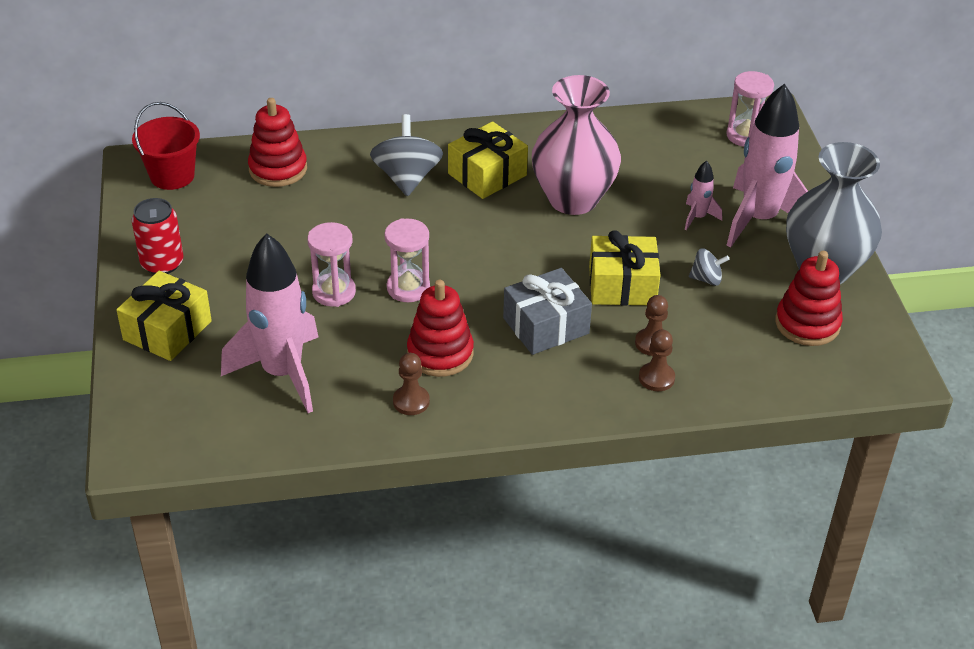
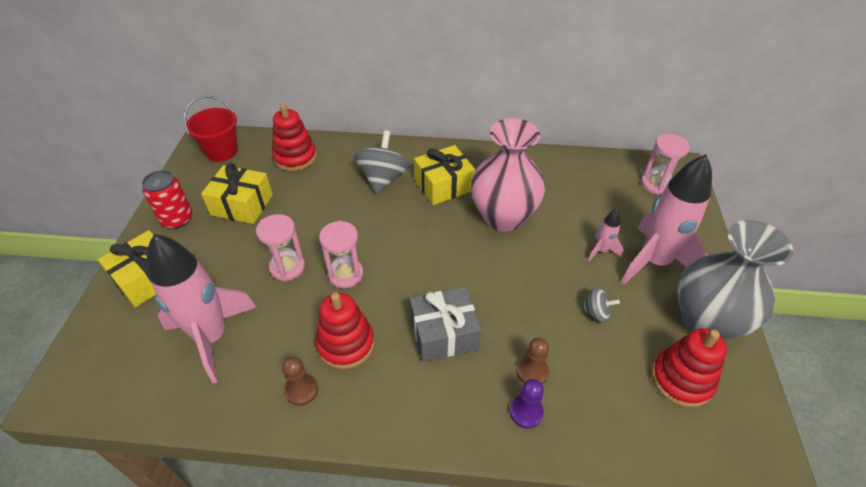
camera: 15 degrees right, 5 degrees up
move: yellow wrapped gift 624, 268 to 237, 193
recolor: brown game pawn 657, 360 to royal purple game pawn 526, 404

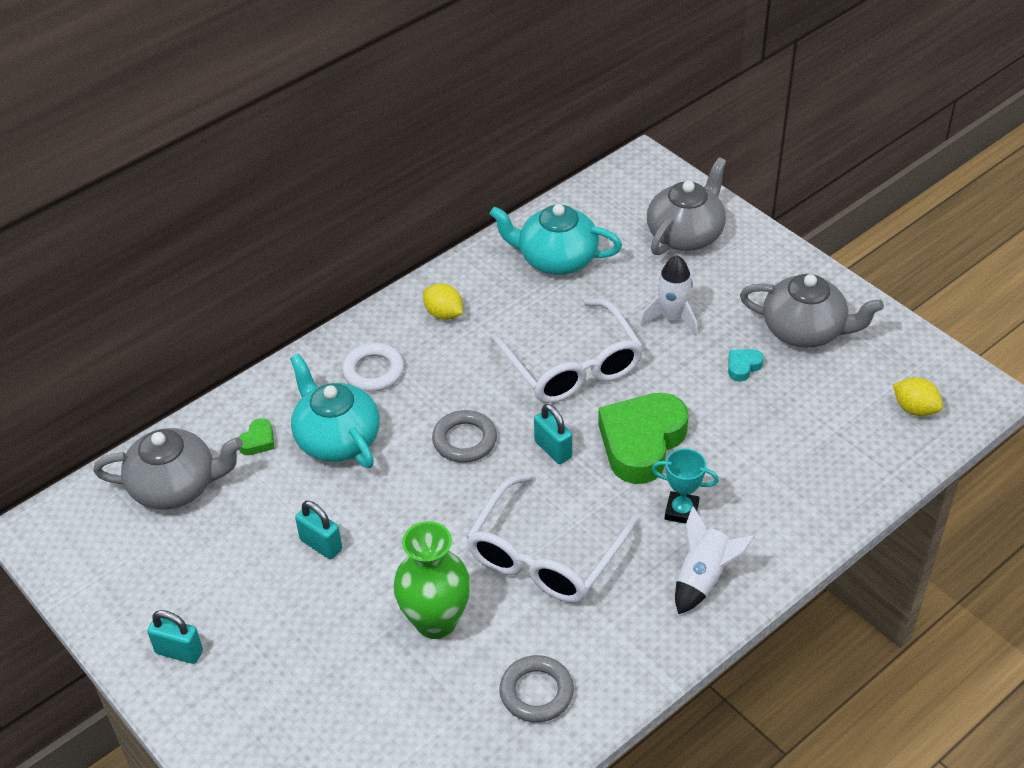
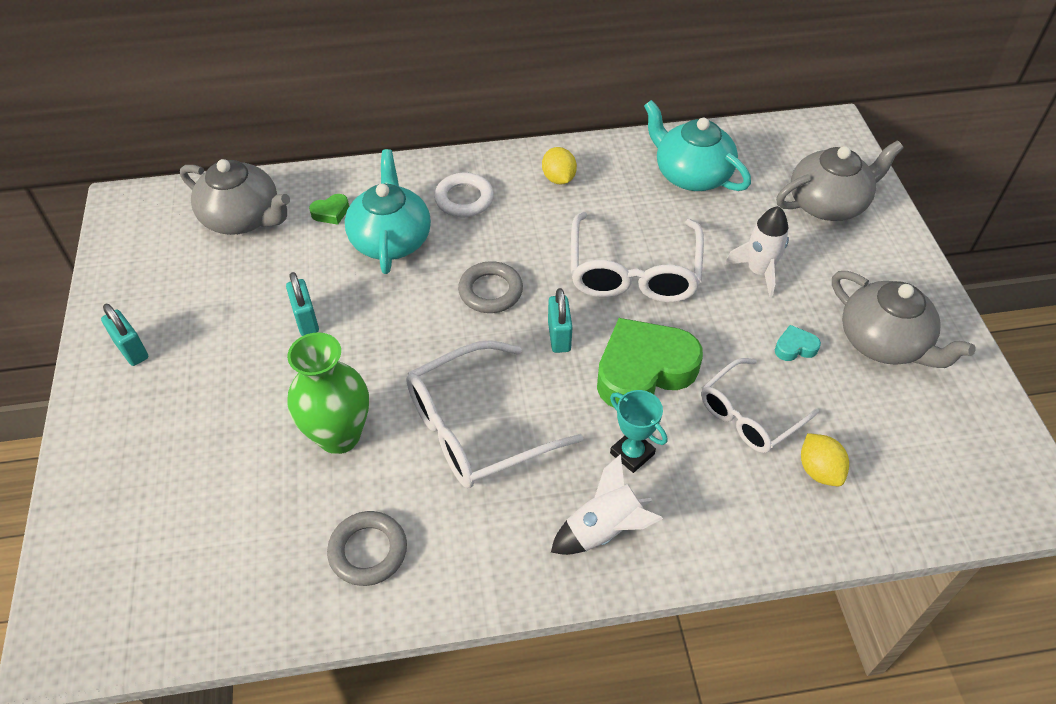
camera: 30 degrees right, 5 degrees up
insert: white eyeglasses 760, 405
move: yellow citrus fruit 918, 396 to 825, 459

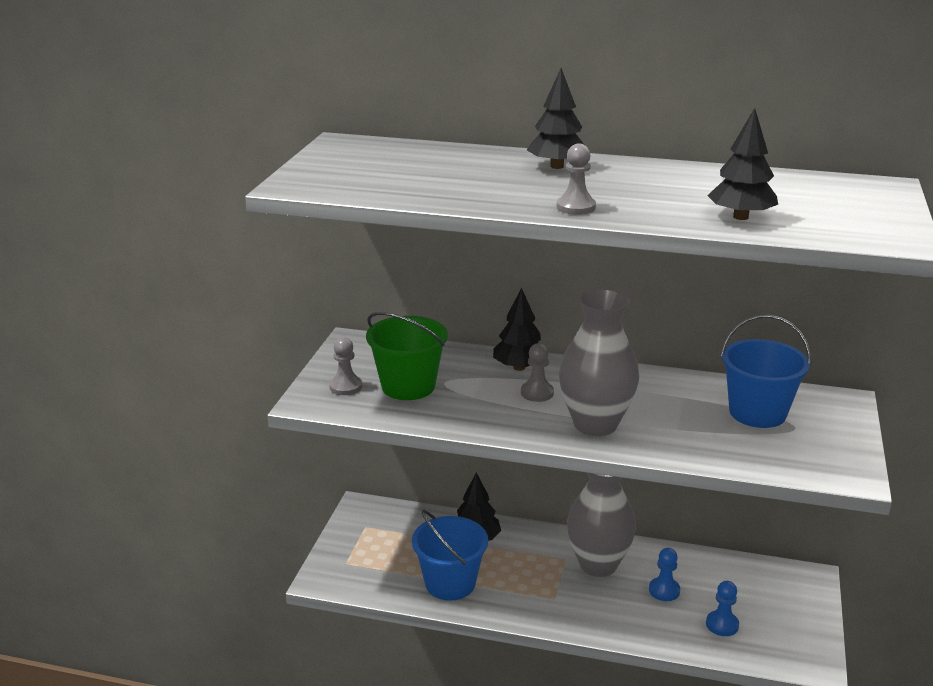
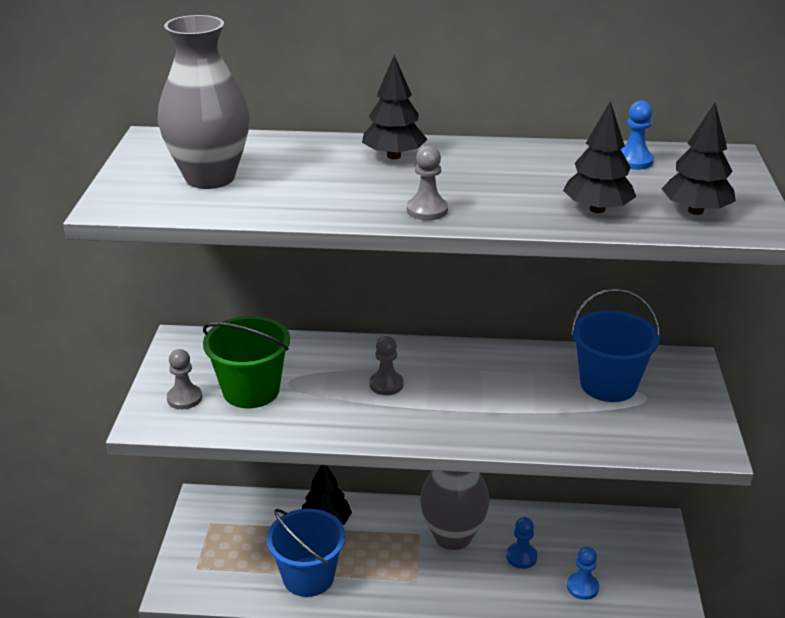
camera: 10 degrees left, 5 degrees up
insert: cobalt game pawn 637, 135
move: ash-grey vase 599, 362 to 204, 102; black toy tree 517, 329 to 699, 159

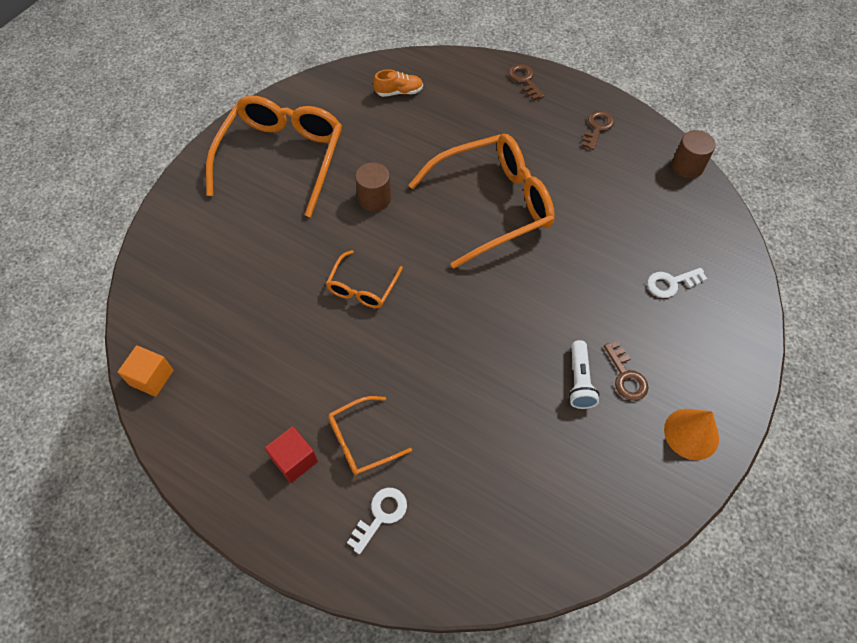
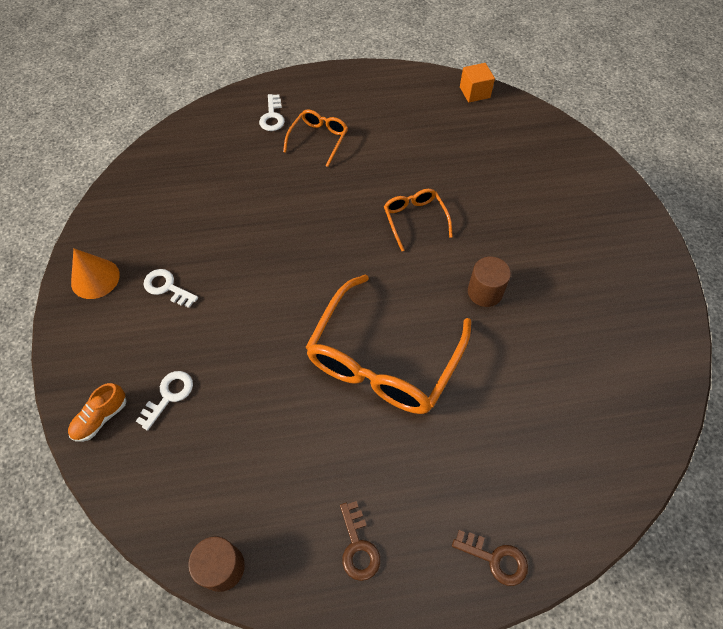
camera: 140 degrees right, 0 degrees up
delete: orange-coloured eyeglasses 274, 156; red solid cube 291, 454; white flashlight 584, 374
move: orange-coloured lace-up shoe 398, 83 to 97, 412
recolor: brown key 626, 371 to white key 170, 288

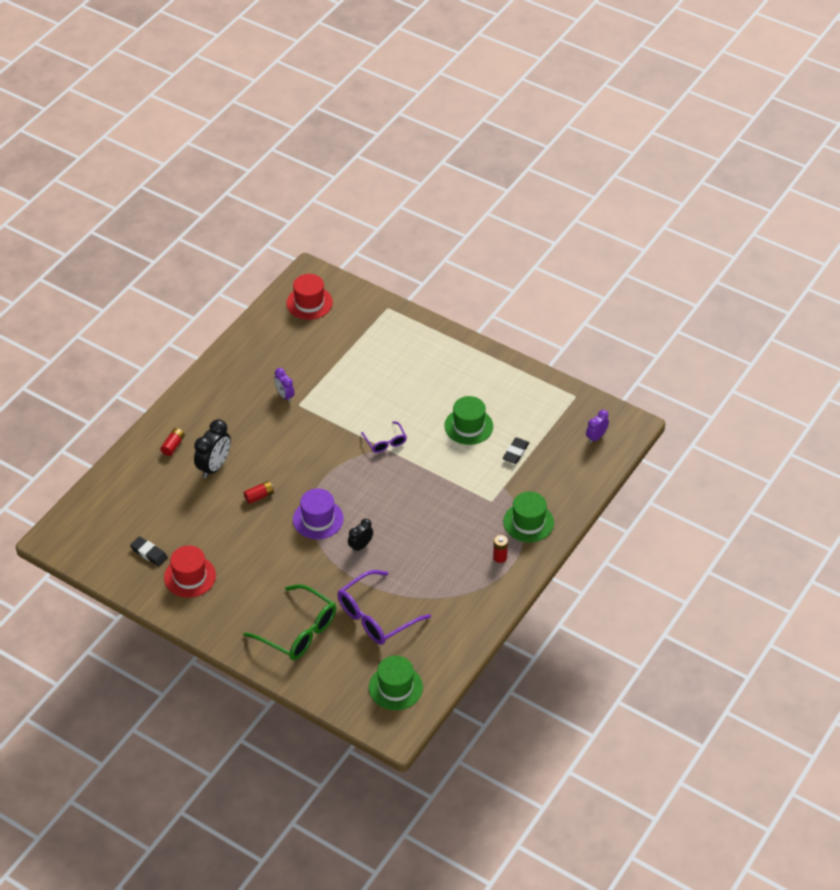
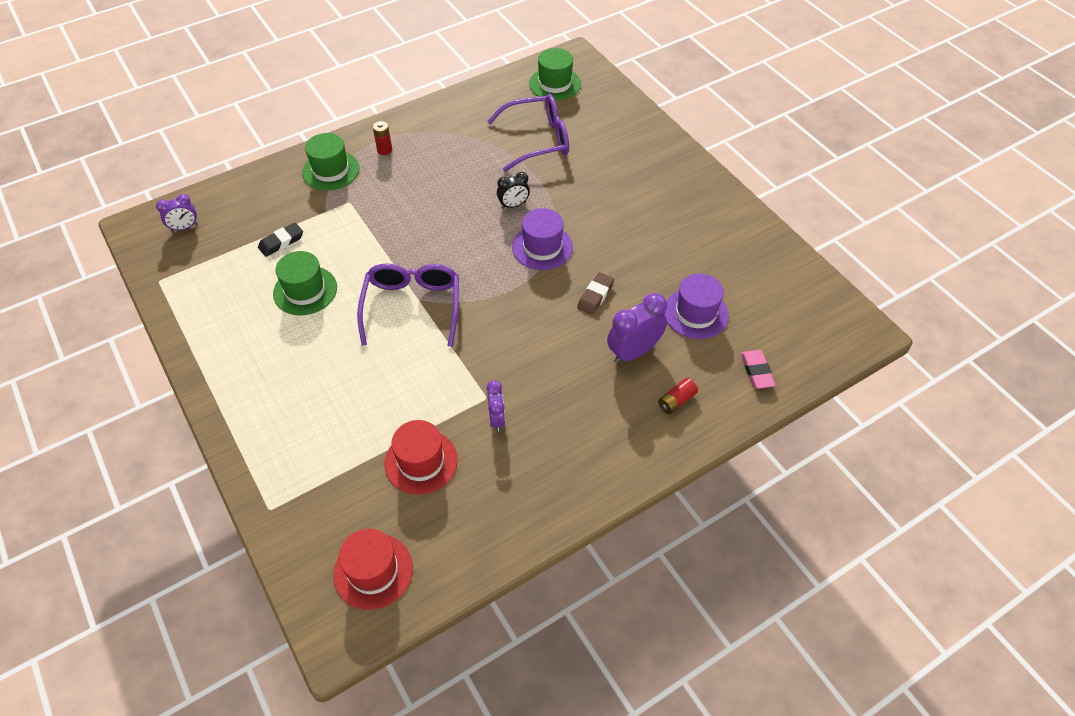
camera: 155 degrees left, 5 degrees up
delete: black eraser 149, 551; green eyeglasses 289, 622
insert: royal purple top hat 696, 306; rosy eraser 758, 369
move: red top hat 190, 571 to 421, 457
replace: red battery 259, 492 to brown eraser 595, 293
recolor: black alarm clock 212, 448 to royal purple alarm clock 637, 328
resize: royal purple eyeglasses 384, 437 = 408, 305 x1.86

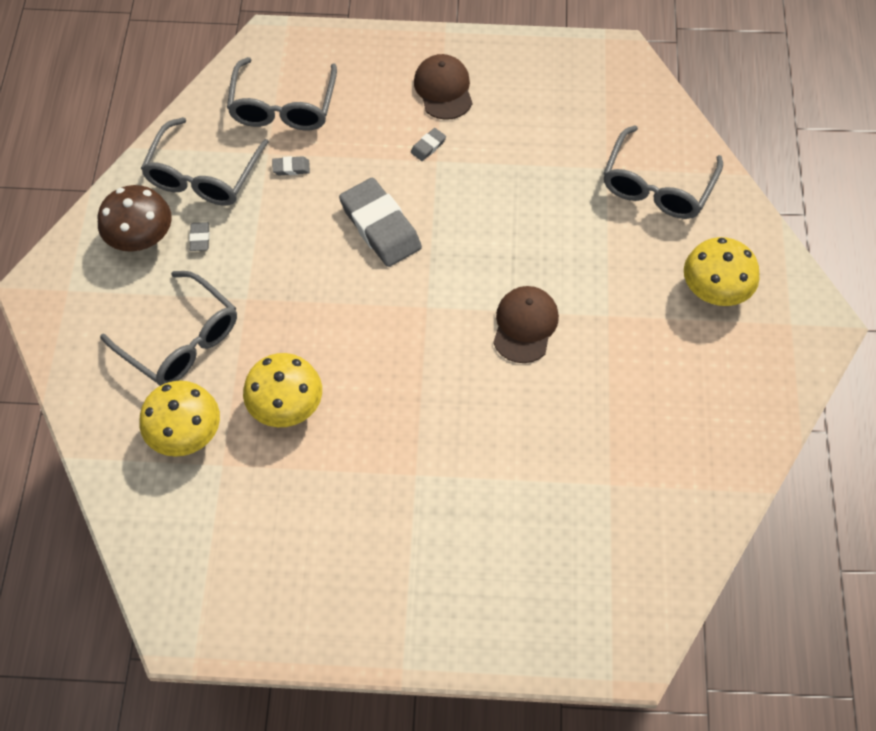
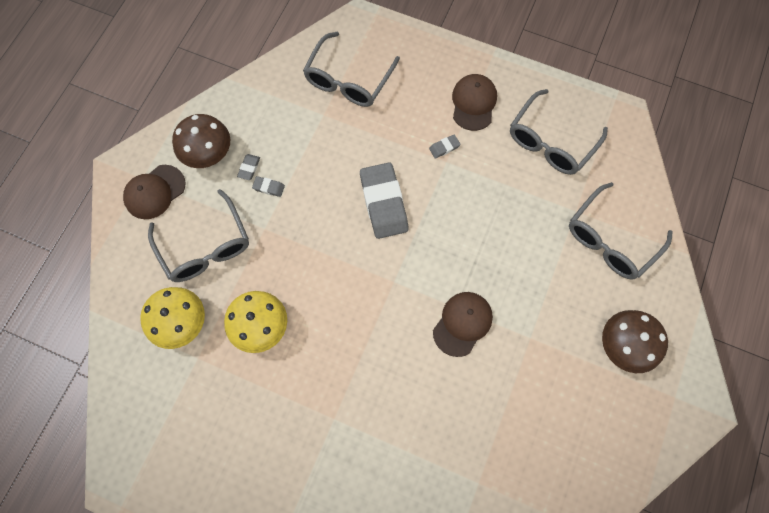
camera: 20 degrees right, 10 degrees up
insert: brown peaked cap 154, 192
move: ash-grey eraser 291, 166 to 268, 186; ash-grey eyeglasses 205, 161 to 559, 132
recolor: yellow toadstool 722, 271 to brown toadstool 635, 341

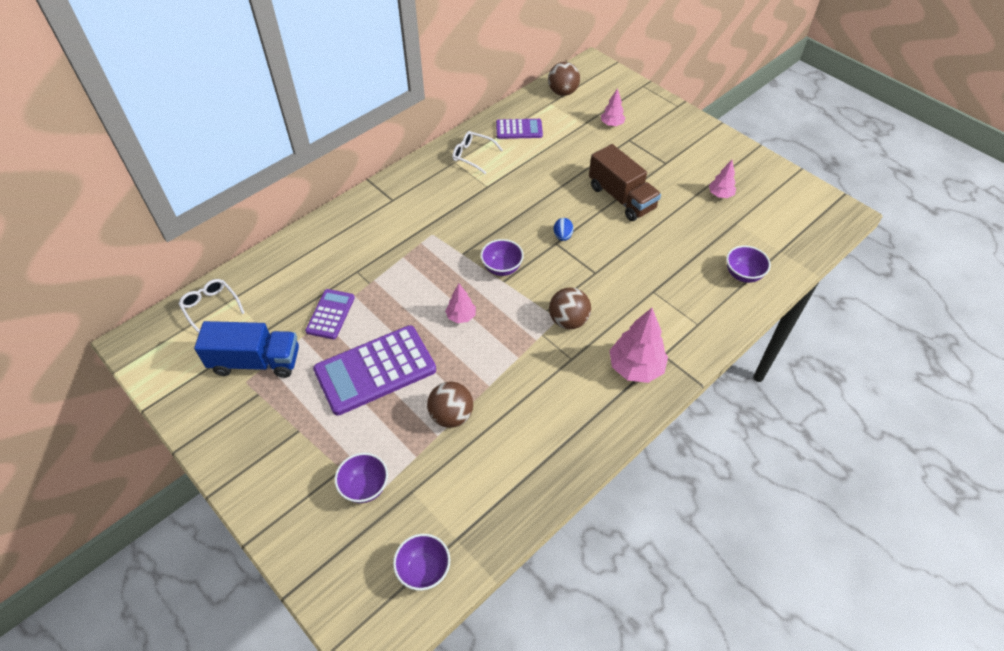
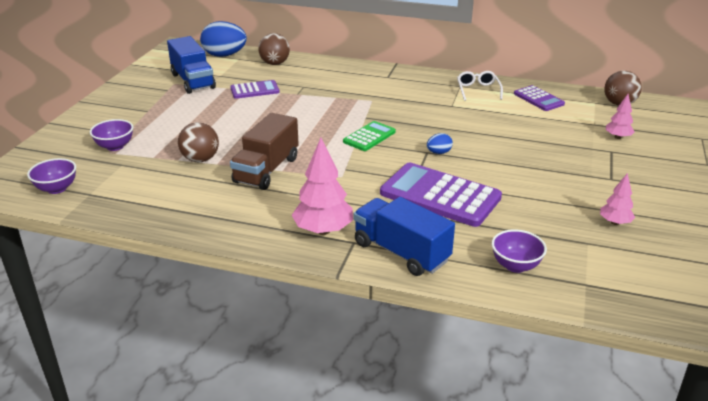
camera: 60 degrees right, 20 degrees down
delete: rosy toy tree 460, 303
insert: cobalt truck 404, 236
move: brown truck 625, 182 to 264, 151; brown ball 570, 308 to 274, 49; royal purple adding machine 374, 370 to 441, 195
replace: white eyeglasses 211, 306 to cobalt egg 223, 39; royal purple bowl 502, 257 to green adding machine 369, 136

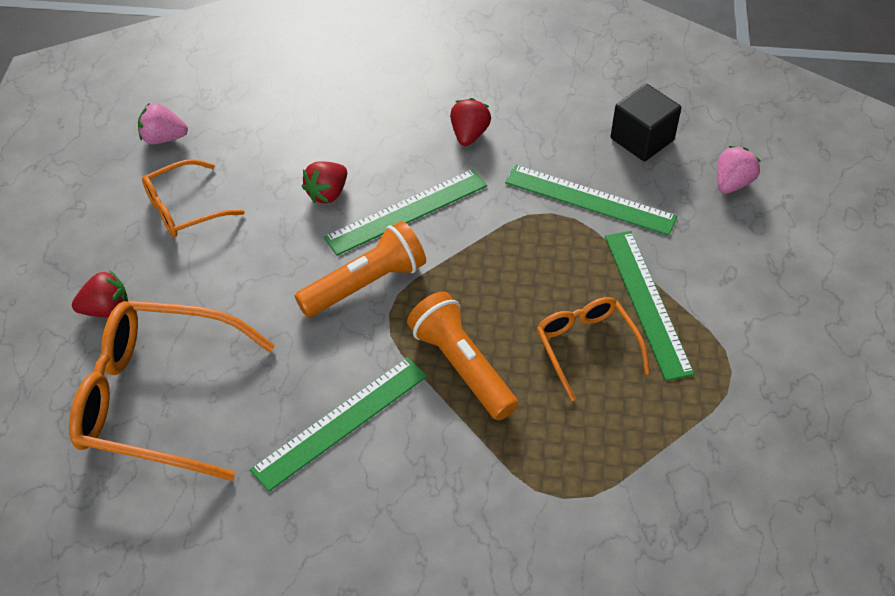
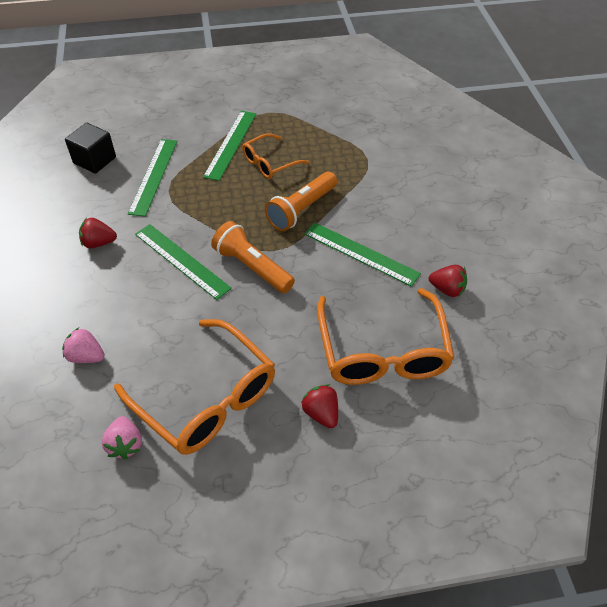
camera: 105 degrees left, 0 degrees up
move: rosy berry 739, 170 to 83, 345; red berry 324, 182 to 448, 281
rotate: green ruler 649, 306 = 229, 146 45 degrees counterclockwise
resize: orange-coloured eyeglasses 193, 198 = 194, 387 x1.80

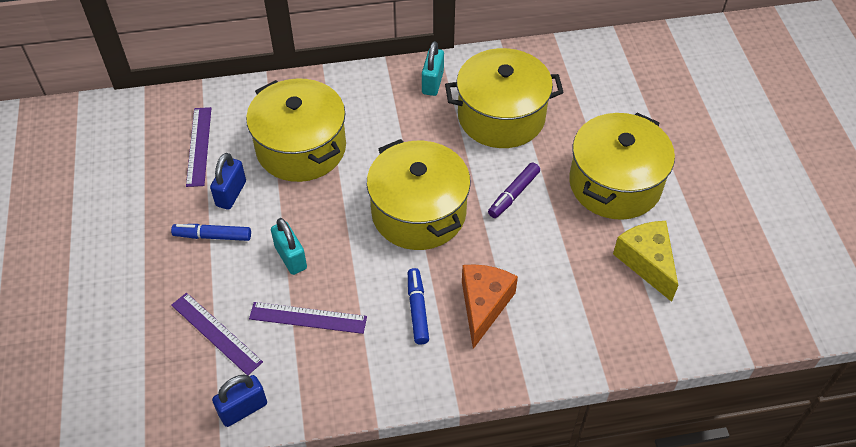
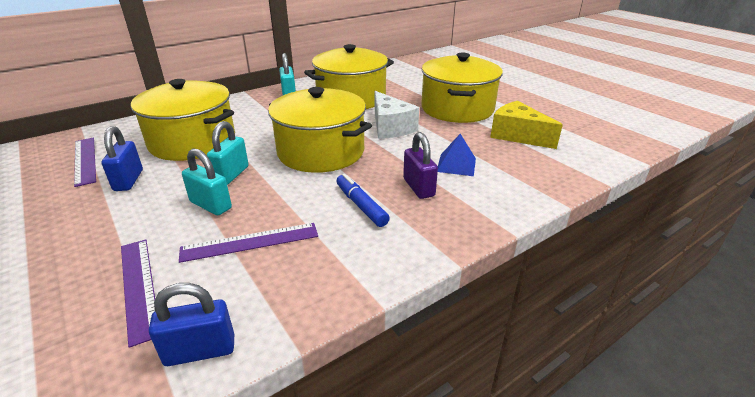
camera: 25 degrees left, 20 degrees down
delete: cobalt marker 211, 232
insert: teal small lock 227, 153; cobalt pyramid shape 457, 155
replace: royal purple marker 514, 190 to white piece of cheese 397, 115; orange-coloured piece of cheese 490, 306 to royal purple small lock 420, 165
rotate: royal purple ruler 217, 334 = 138, 293 45 degrees clockwise; cobalt small lock 239, 401 = 191, 324 45 degrees clockwise

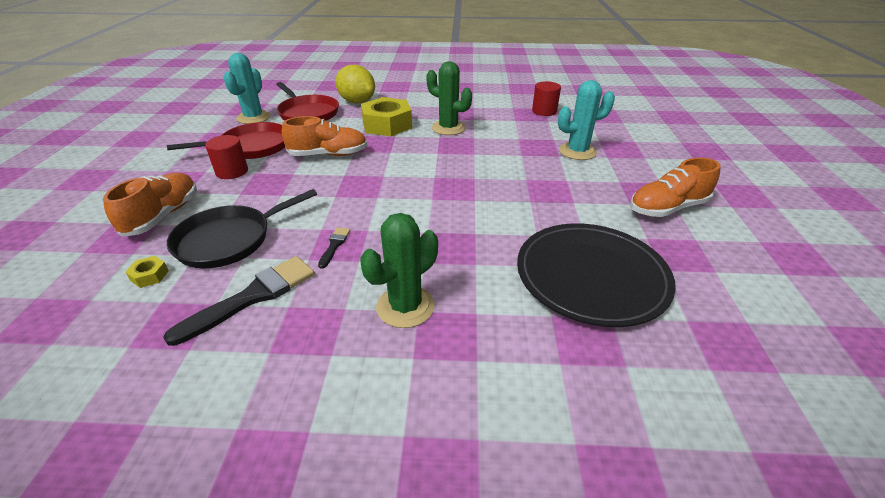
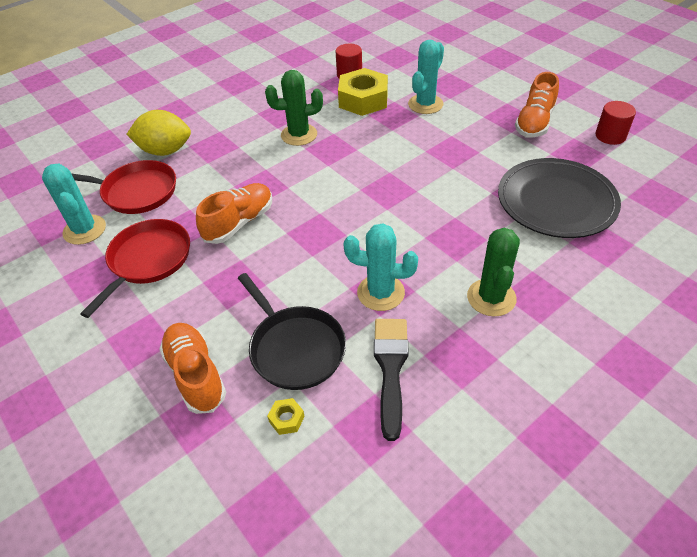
camera: 40 degrees left, 10 degrees up
move: yellow hexagon nut 386, 116 to 363, 92; red solid cylinder 226, 157 to 615, 123
replace: black paint brush 334, 248 to teal cactus 381, 267
rotate: black skillet 242, 228 = 292, 331 45 degrees counterclockwise

